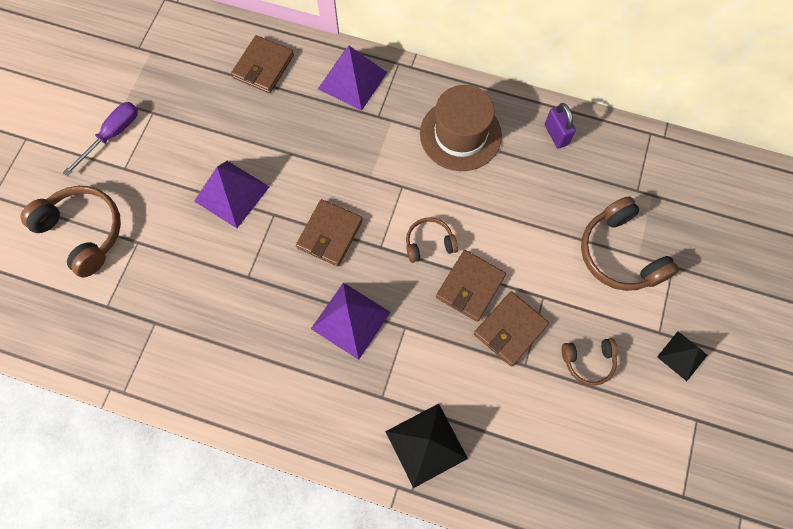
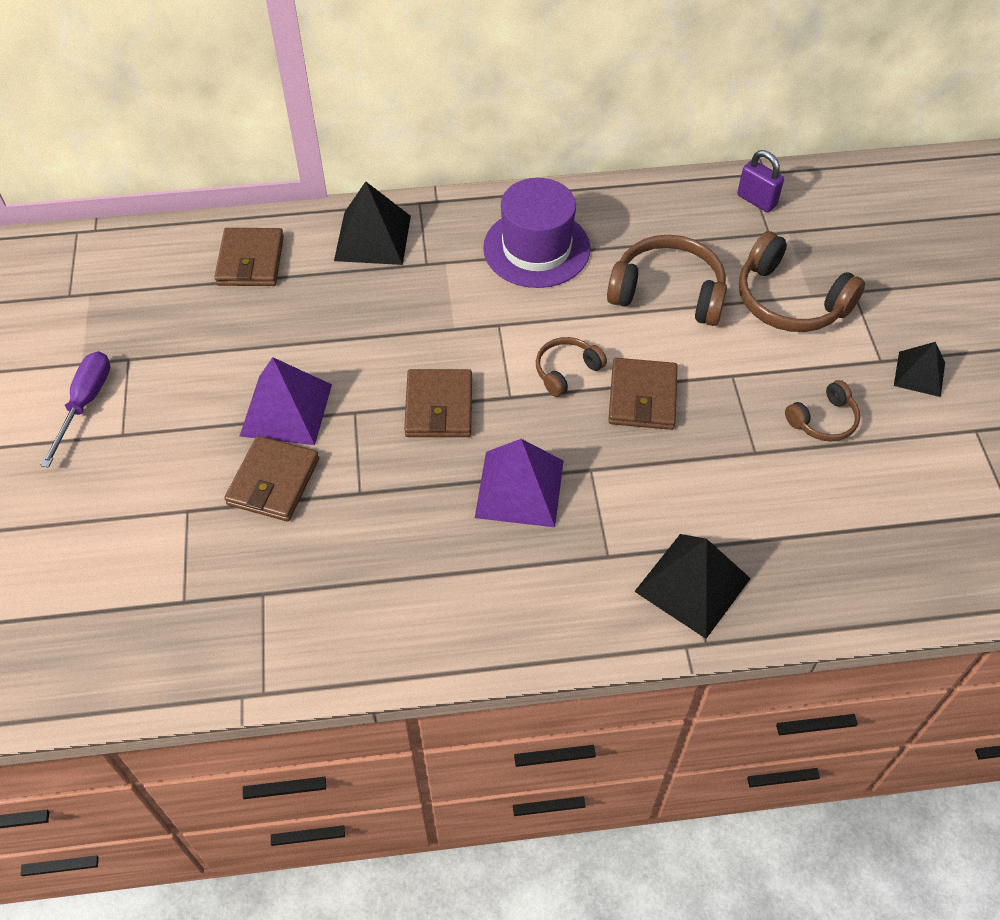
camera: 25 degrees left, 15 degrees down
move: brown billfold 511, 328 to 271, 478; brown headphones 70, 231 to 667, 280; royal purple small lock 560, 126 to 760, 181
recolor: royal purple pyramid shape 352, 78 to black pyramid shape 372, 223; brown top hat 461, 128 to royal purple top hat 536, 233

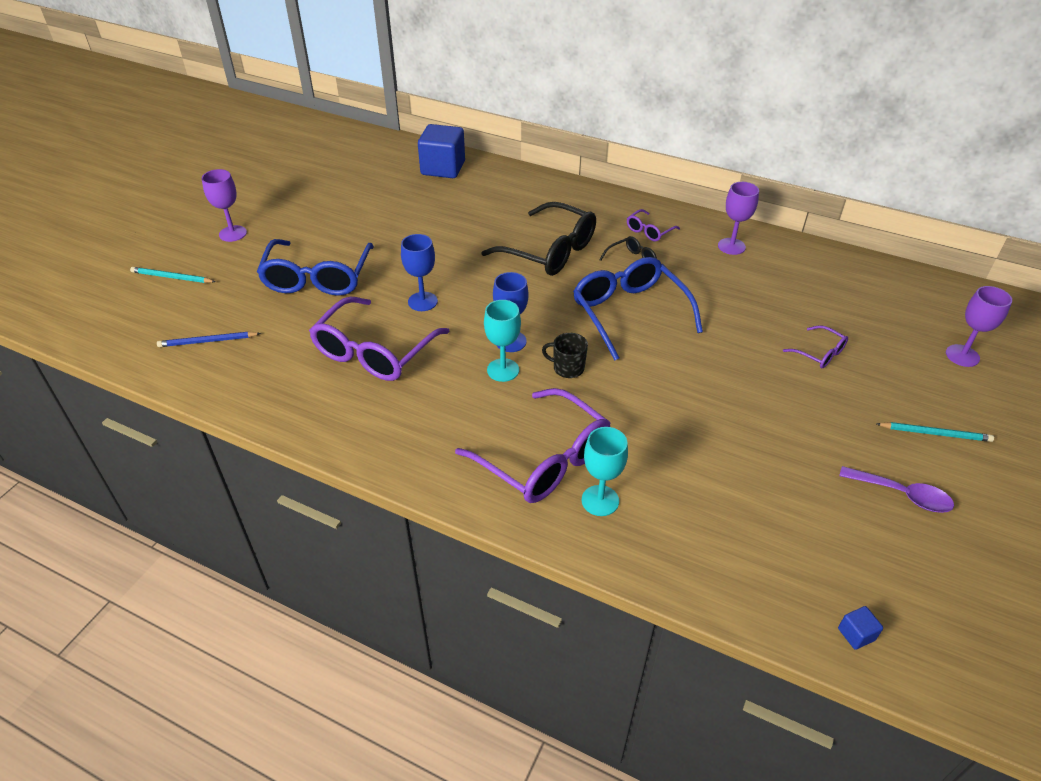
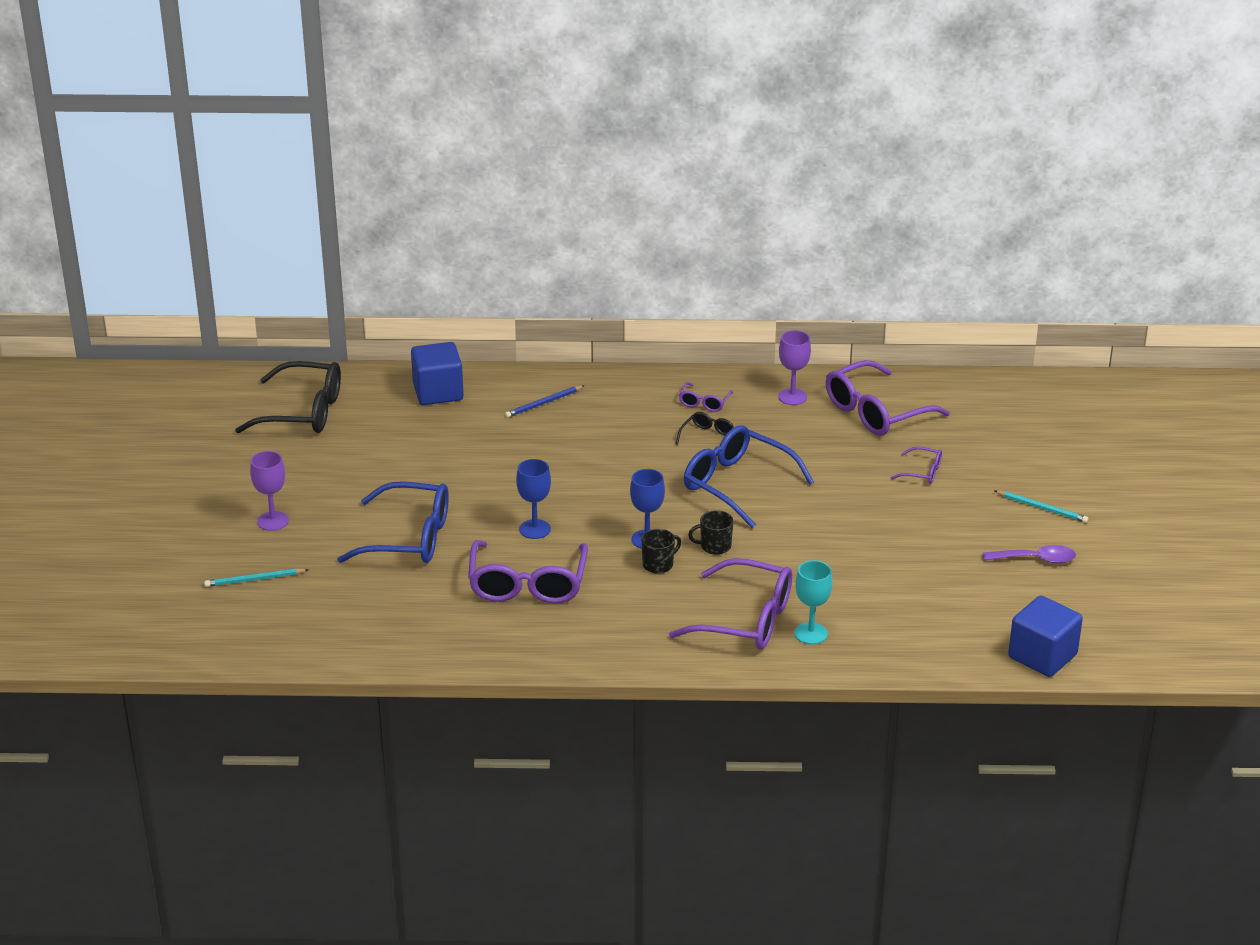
camera: 25 degrees left, 10 degrees down
delete: royal purple chalice 979, 326
insert: royal purple eyeglasses 888, 398
move: black eyeglasses 538, 239 to 288, 397; cobalt wooden pencil 209, 339 to 545, 401
replace: teal chalice 502, 341 to black tea mug 661, 551
rotate: cobalt eyeglasses 315, 267 = 393, 522 60 degrees counterclockwise; teal wooden pencil 935, 432 = 1041, 506 45 degrees clockwise
resize: cobalt solid cube 860, 628 = 1045, 636 x2.44

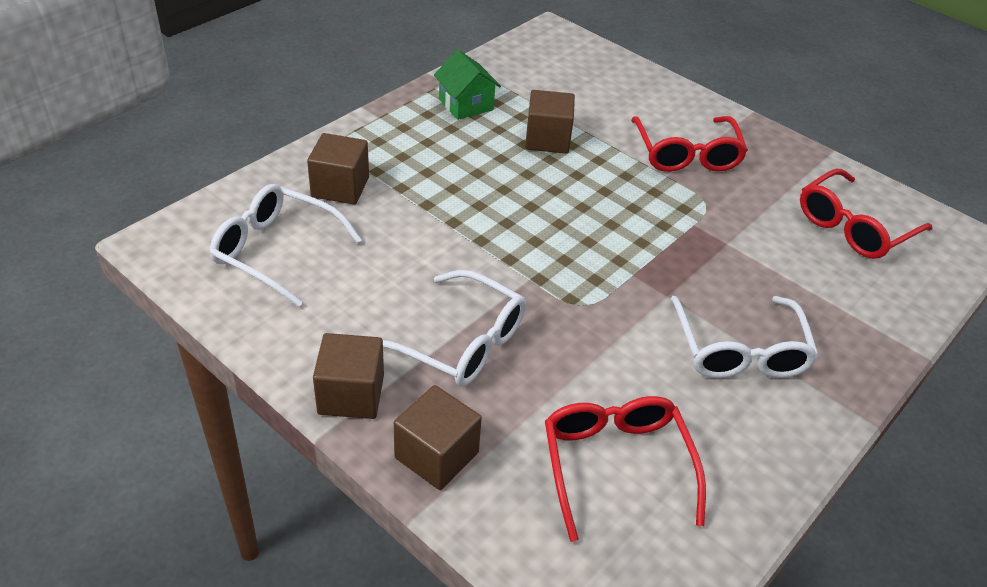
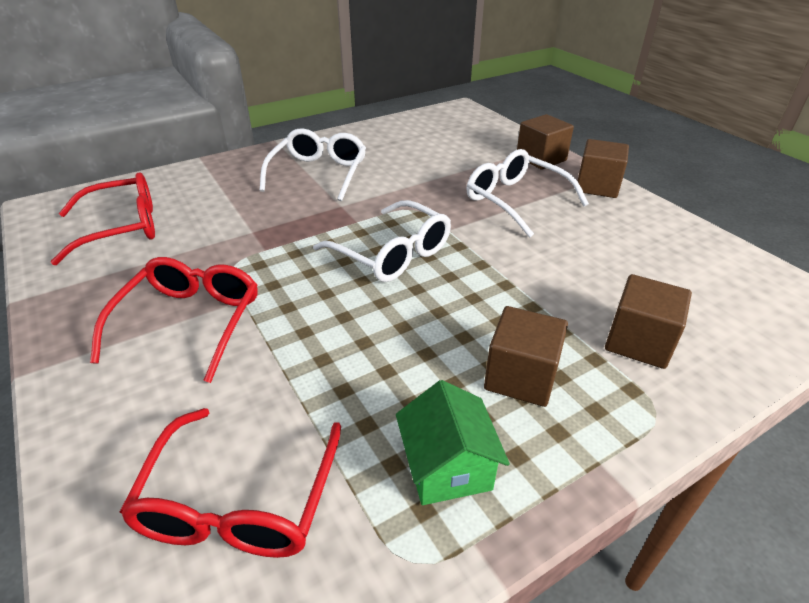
camera: 160 degrees left, 5 degrees down
move: red eyeglasses 625, 469 to 230, 483; white eyeglasses 286, 245 to 382, 241; brown solid cube 550, 122 to 526, 356

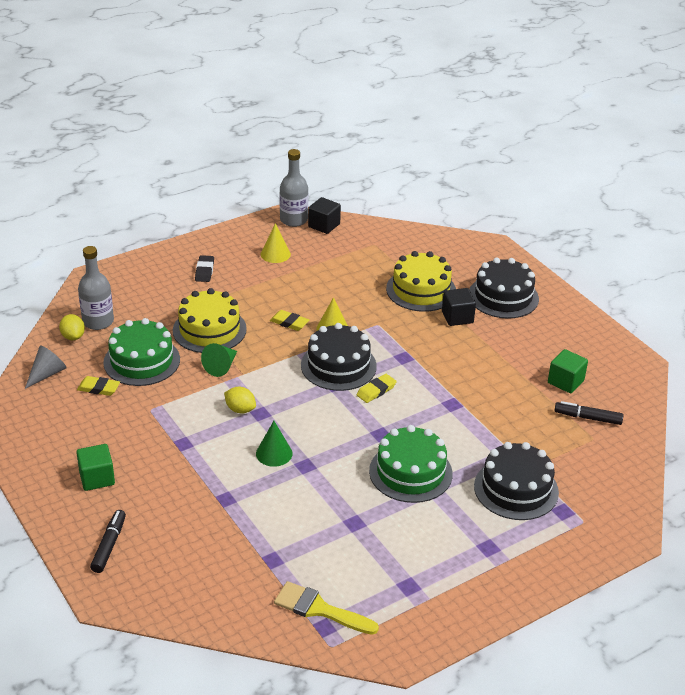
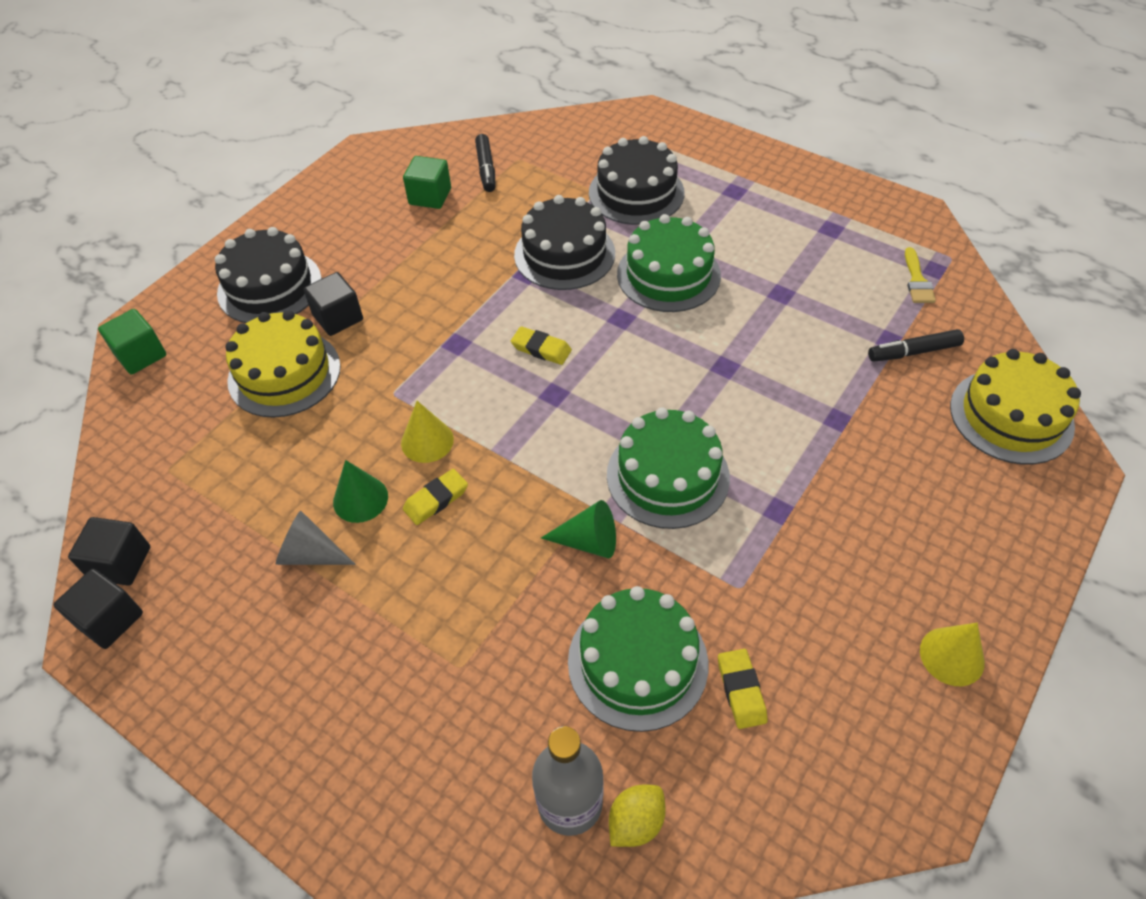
camera: 110 degrees left, 15 degrees up
delete: black eraser 204, 268
move: green solid cube 95, 467 to 132, 342; ash-grey solid cone 45, 367 to 316, 538; green solid cone 274, 444 to 360, 491; black cake 339, 357 to 564, 242; black marker 108, 541 to 916, 345; yellow solid cone 276, 243 to 952, 654; yellow cake 210, 320 to 1015, 407
replace: ash-grey bottle 294, 188 to black solid cube 98, 609; yellow citrus fruit 240, 400 to green cake 668, 468
rotate: yellow eraser 289, 320 = 435, 497 45 degrees clockwise
resize: yellow paint brush 326, 608 = 920, 275 x0.65

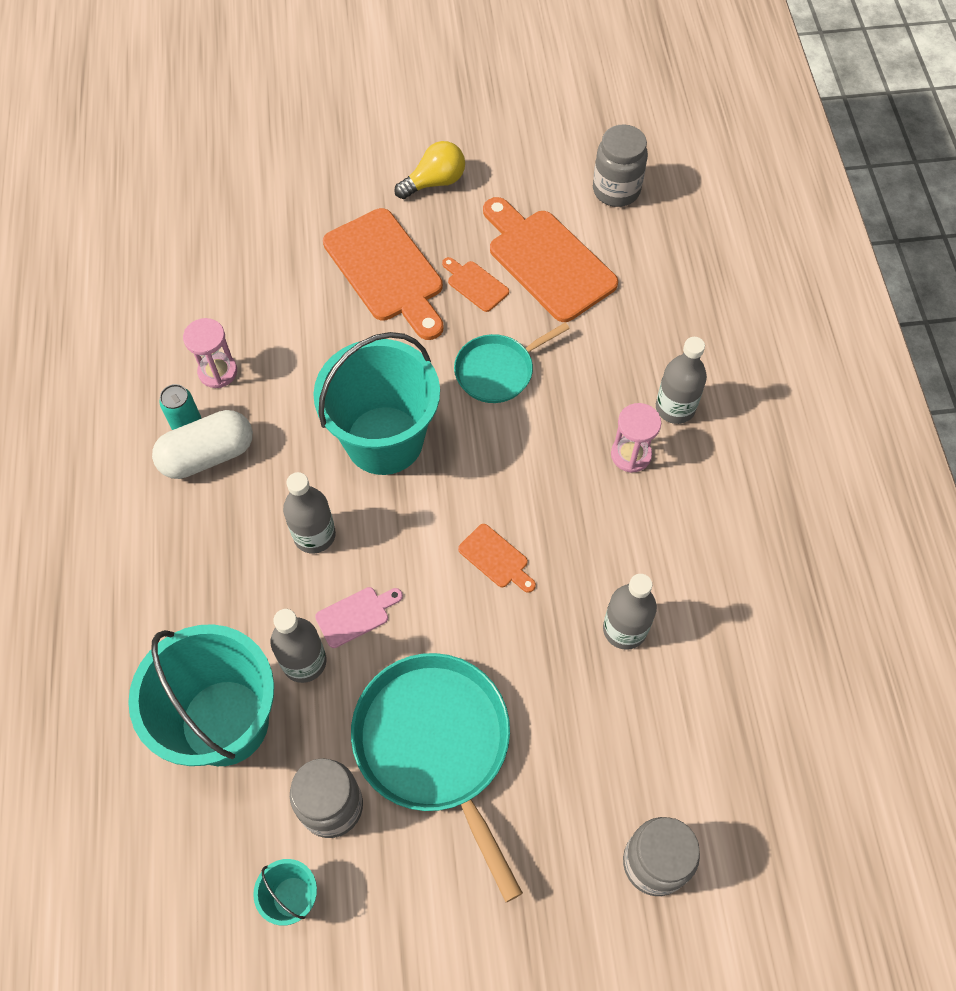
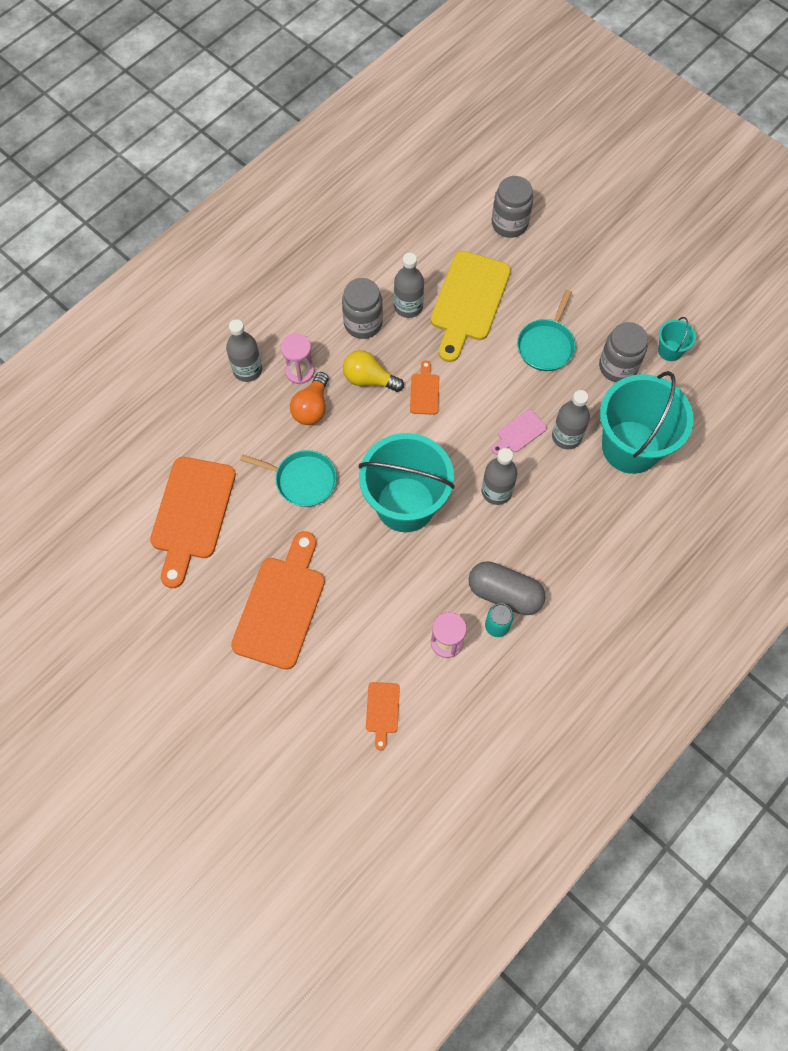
camera: 130 degrees left, 5 degrees up
insert: orange-coloured bulb 309, 398; yellow cutting board 471, 306
move: ash-grey jam jar 620, 165 to 362, 308; yellow bulb 429, 170 to 373, 371; orange-coloured cutting board 475, 284 to 383, 716
recolor: white capsule 202, 444 to ash-grey capsule 507, 588
rotate: rosy cutting board 359, 617 = 519, 432 60 degrees counterclockwise
resize: teal skillet 437, 777 = 546, 330 x0.59

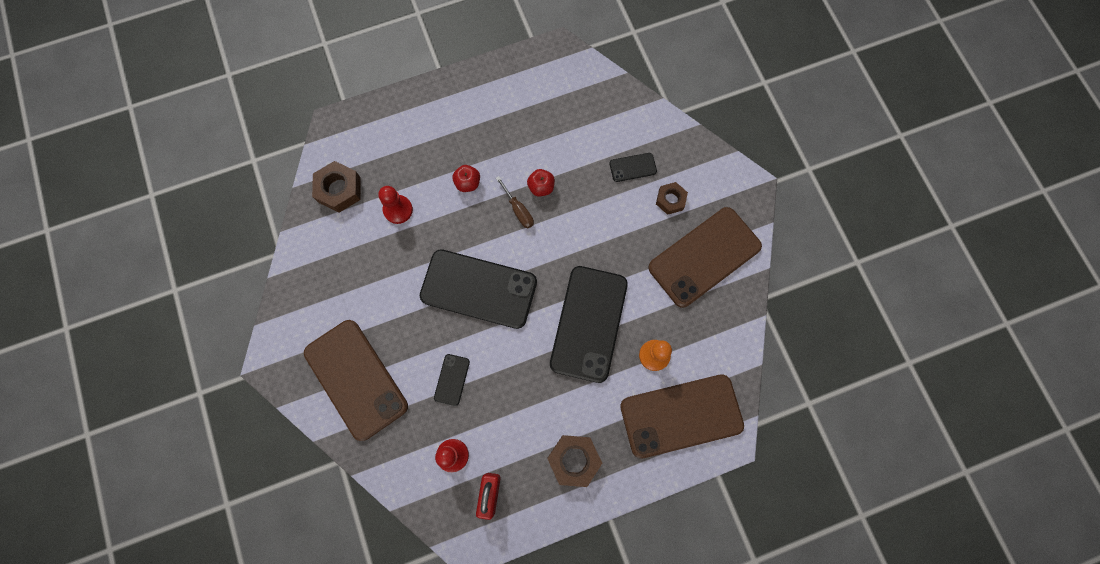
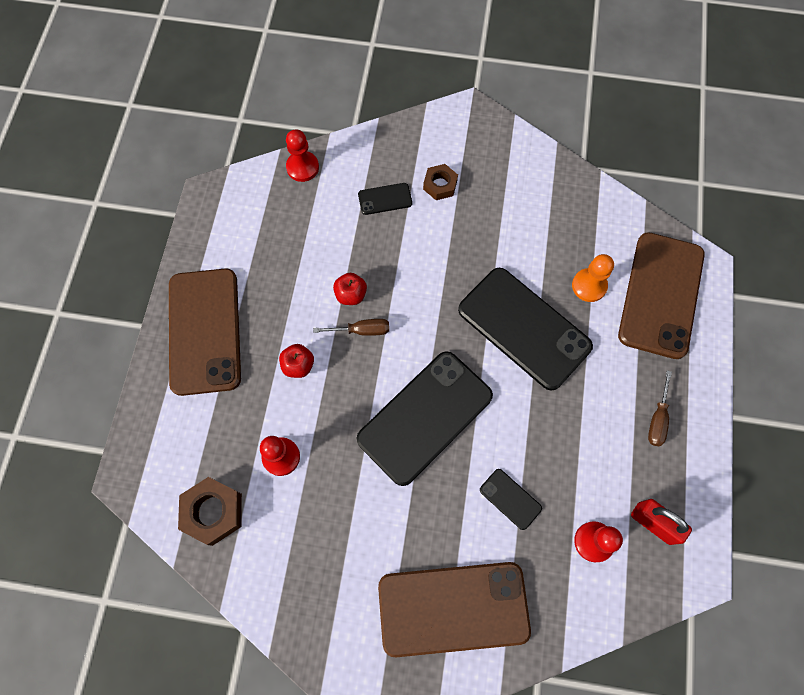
camera: 60 degrees left, 5 degrees down
insert: red game pawn 302, 156
move: brown phone 705, 257 to 205, 332
replace: brown hexagon nut 574, 461 to brown hand screwdriver 660, 408
rotate: black phone 633, 167 = 385, 199 60 degrees clockwise

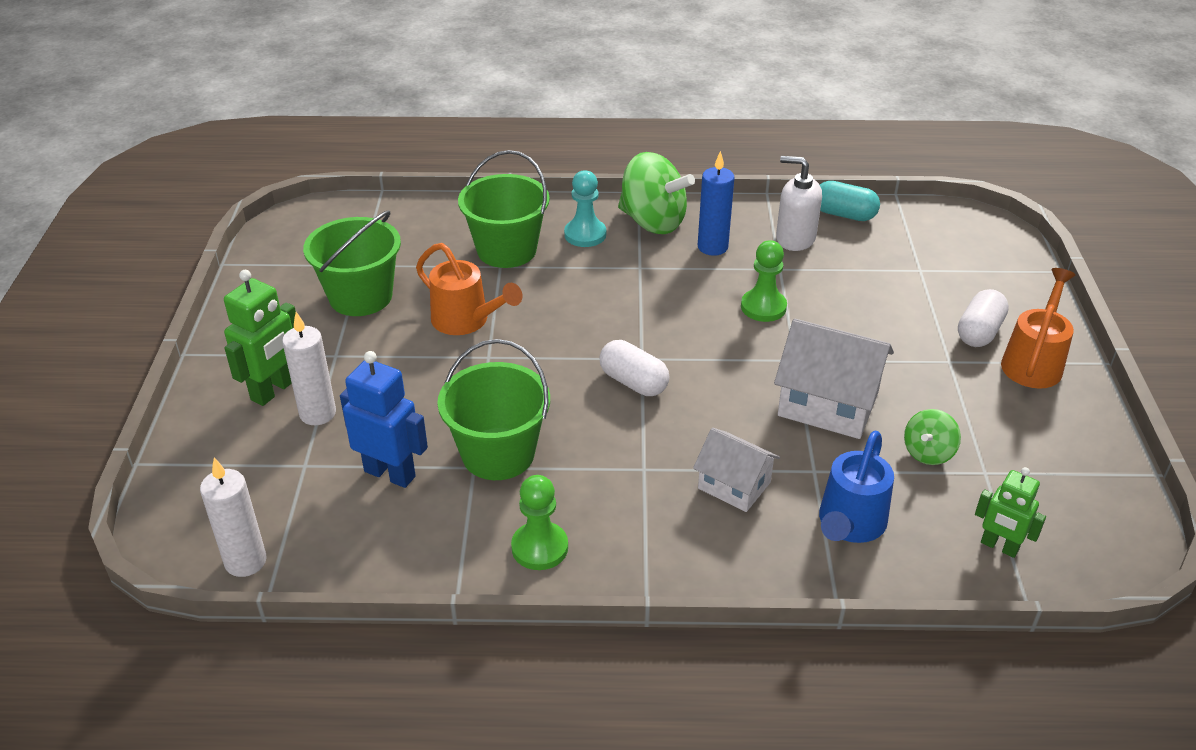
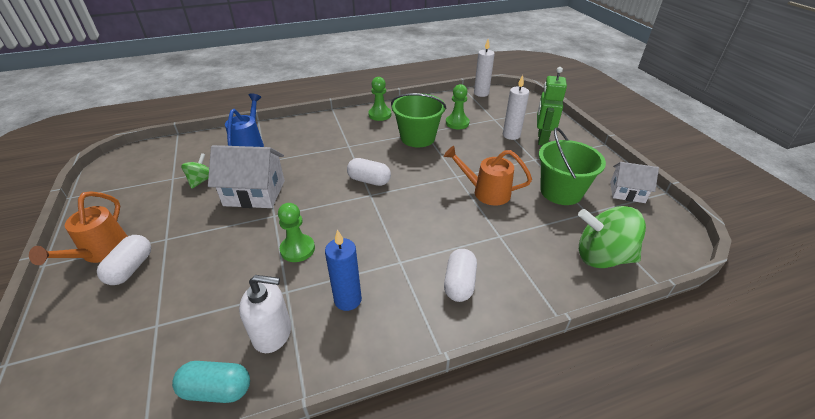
camera: 160 degrees right, 0 degrees up
delete: green sand bucket 504, 209; green robot figure 1010, 512
move: green spinning top 656, 193 to 612, 237; white cottage 736, 470 to 634, 182
replace: teal game pawn 585, 208 to white capsule 460, 275; cobalt robot figure 384, 419 to green game pawn 457, 106

